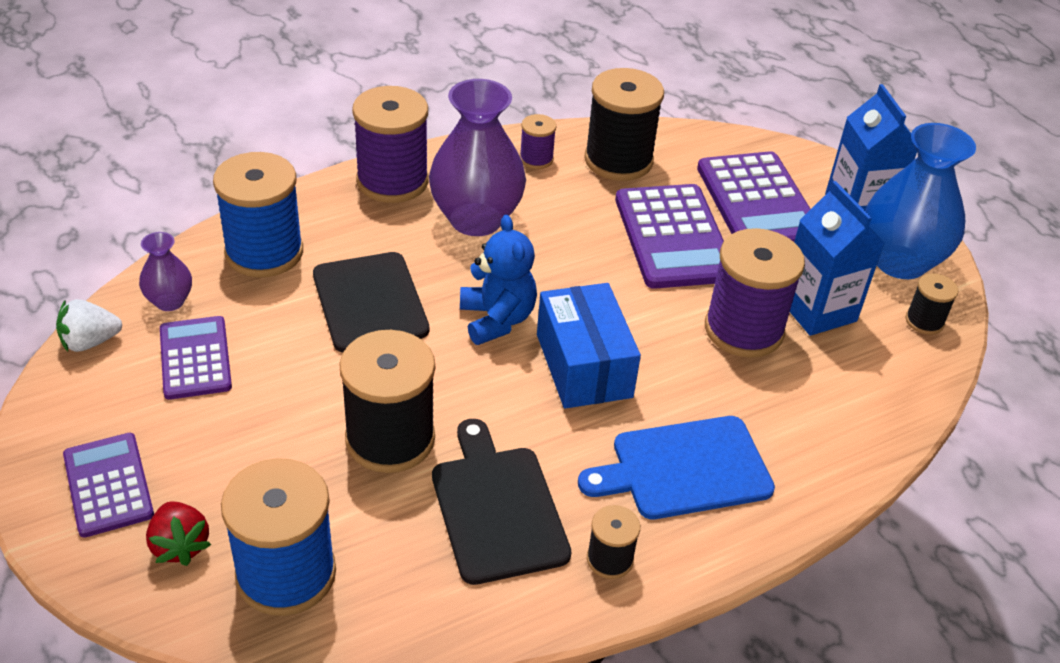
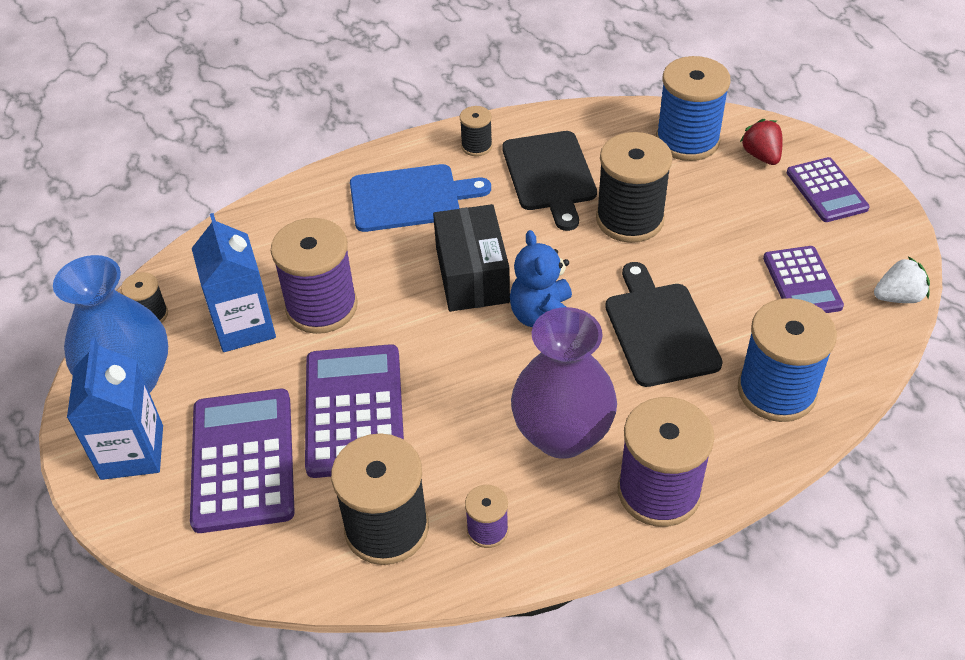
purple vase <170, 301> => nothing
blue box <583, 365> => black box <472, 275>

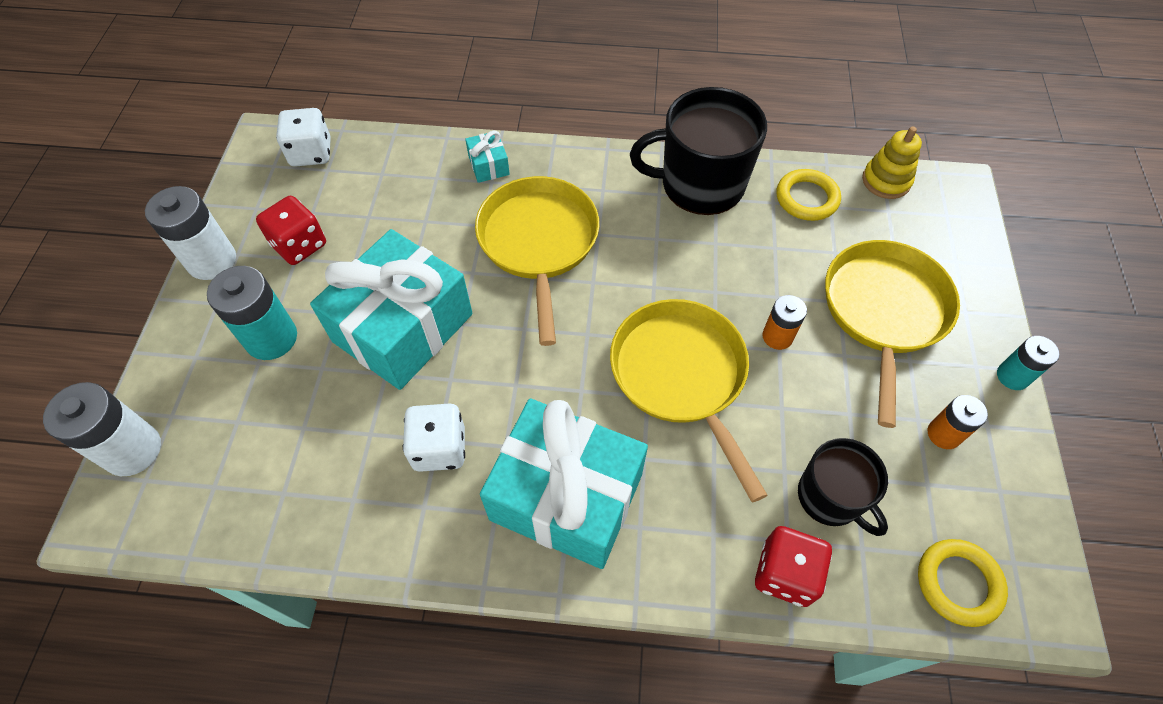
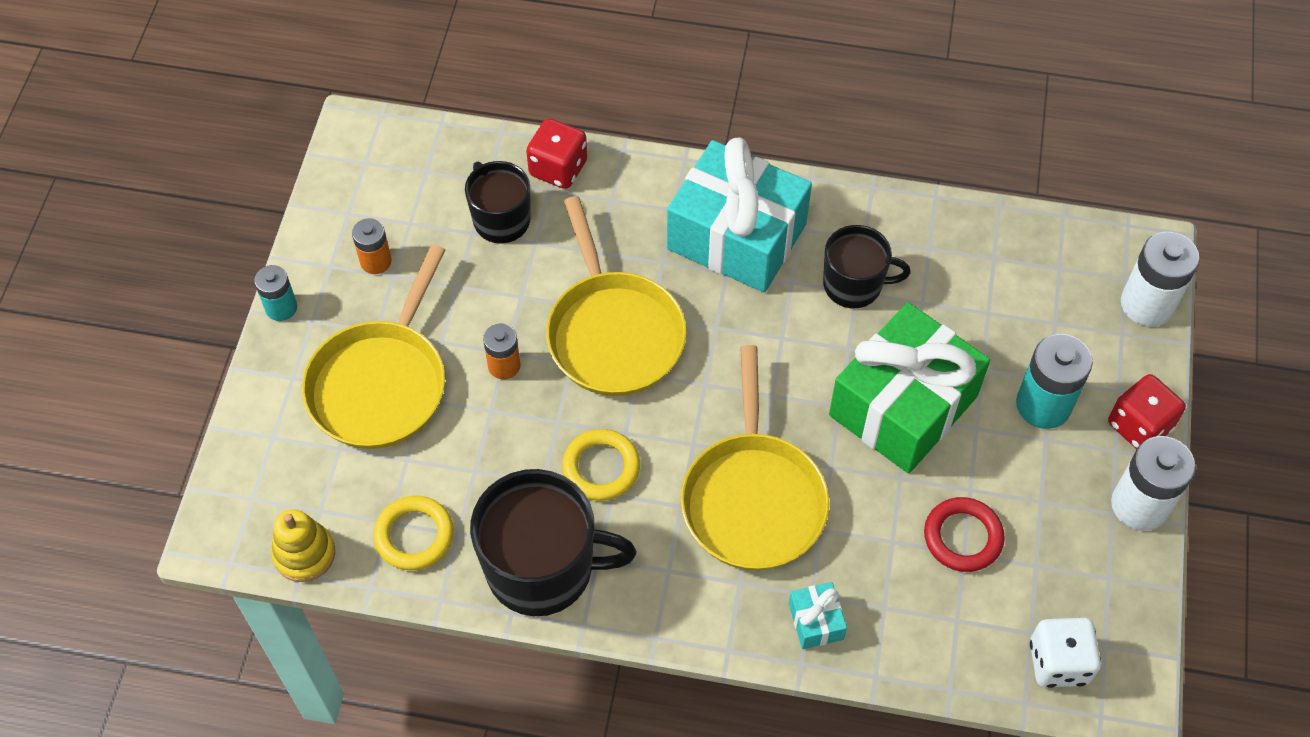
red dice <299, 245> => red dice <1139, 426>, relocated
turquoise gift <403, 328> => green gift <903, 405>
white dice <439, 448> => black mug <854, 284>
yellow ring <958, 583> => yellow ring <601, 467>, relocated
nothing => red ring <962, 537>

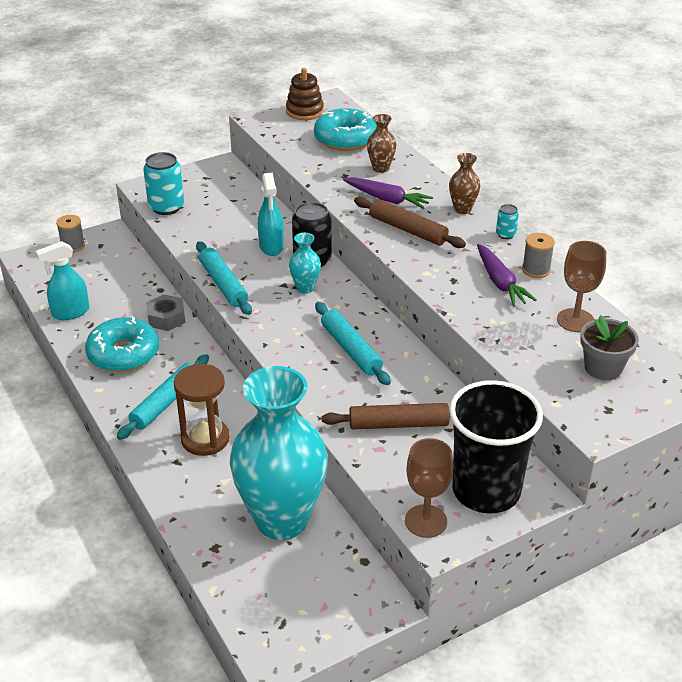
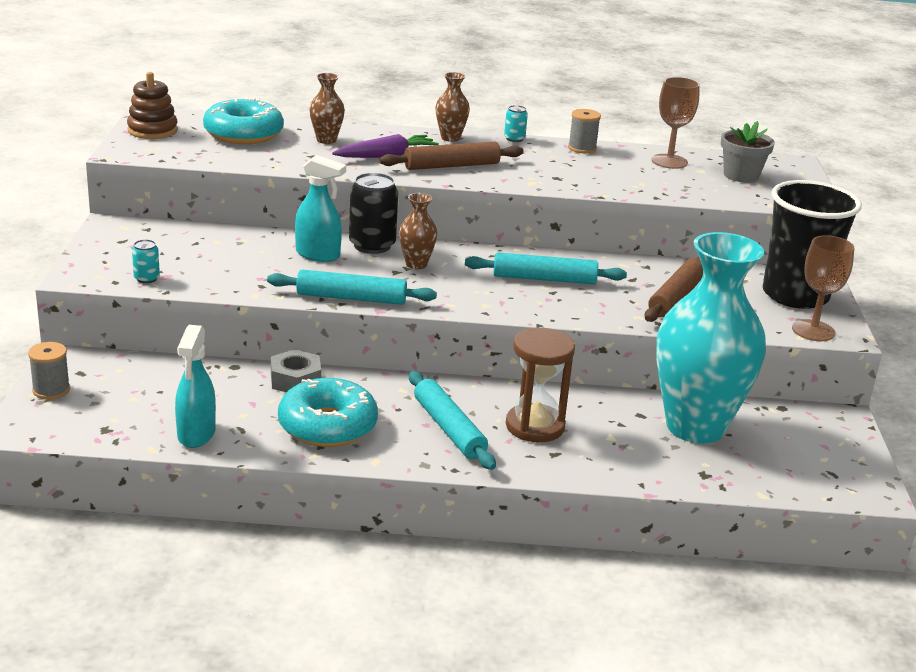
turquoise can <166, 207> => turquoise can <146, 278>, x0.50
turquoise vase <305, 288> => brown vase <416, 264>
purple carrot <500, 282> => nothing

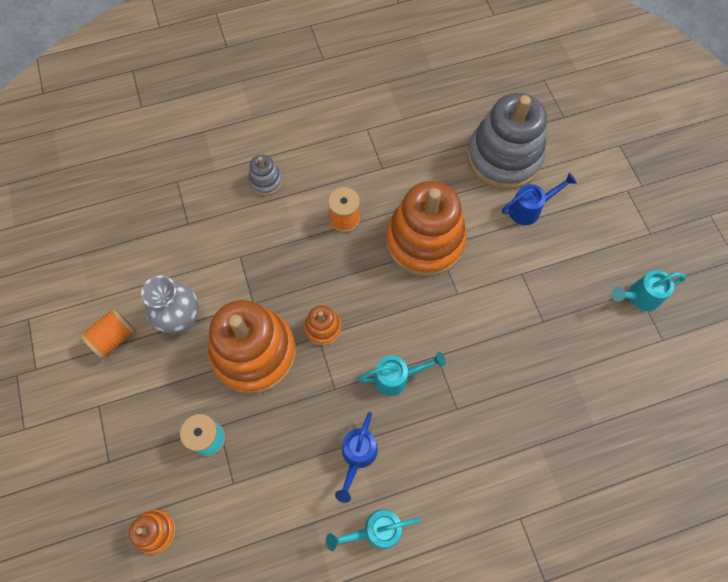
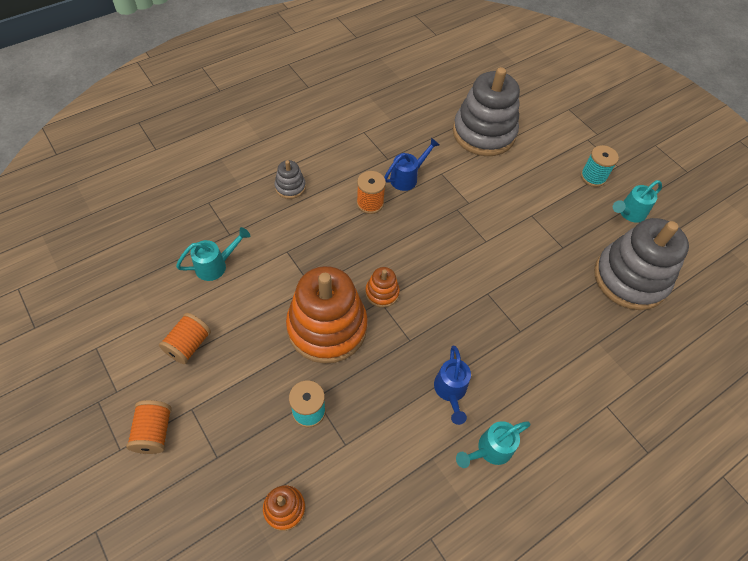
blue watering can <530, 209> => blue watering can <407, 177>, relocated
orange stacking toy <424, 241> => nothing
grey vase <181, 319> => nothing
turquoise watering can <397, 377> => turquoise watering can <216, 265>, relocated
nothing => turquoise spool <593, 177>
nothing => grey stacking toy <630, 278>
nothing => orange spool <154, 432>

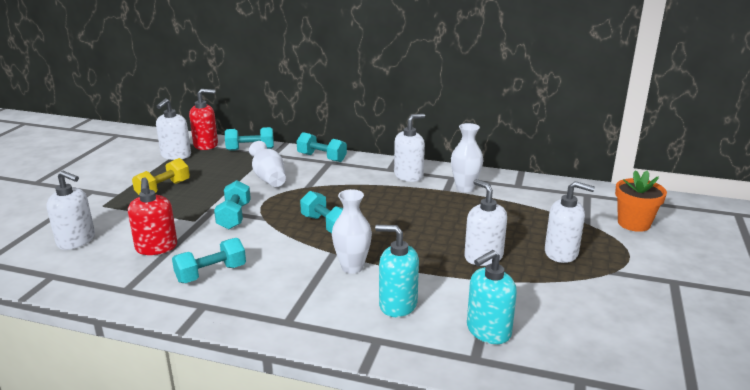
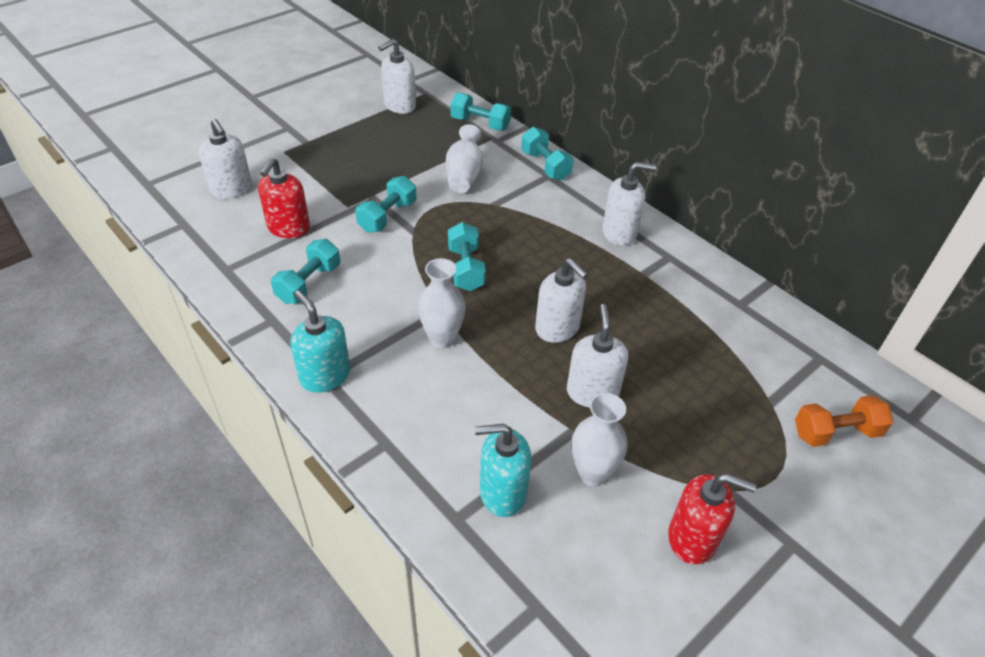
red soap dispenser <206, 145> => red soap dispenser <692, 538>, relocated
white vase <465, 188> => white vase <592, 473>, relocated
yellow dumbbell <163, 189> => nothing
orange flower pot <633, 223> => orange dumbbell <836, 432>
white soap dispenser <561, 253> => white soap dispenser <557, 328>, relocated
turquoise soap dispenser <397, 304> => turquoise soap dispenser <325, 375>, relocated
turquoise dumbbell <211, 273> => turquoise dumbbell <309, 283>, 60 degrees counterclockwise

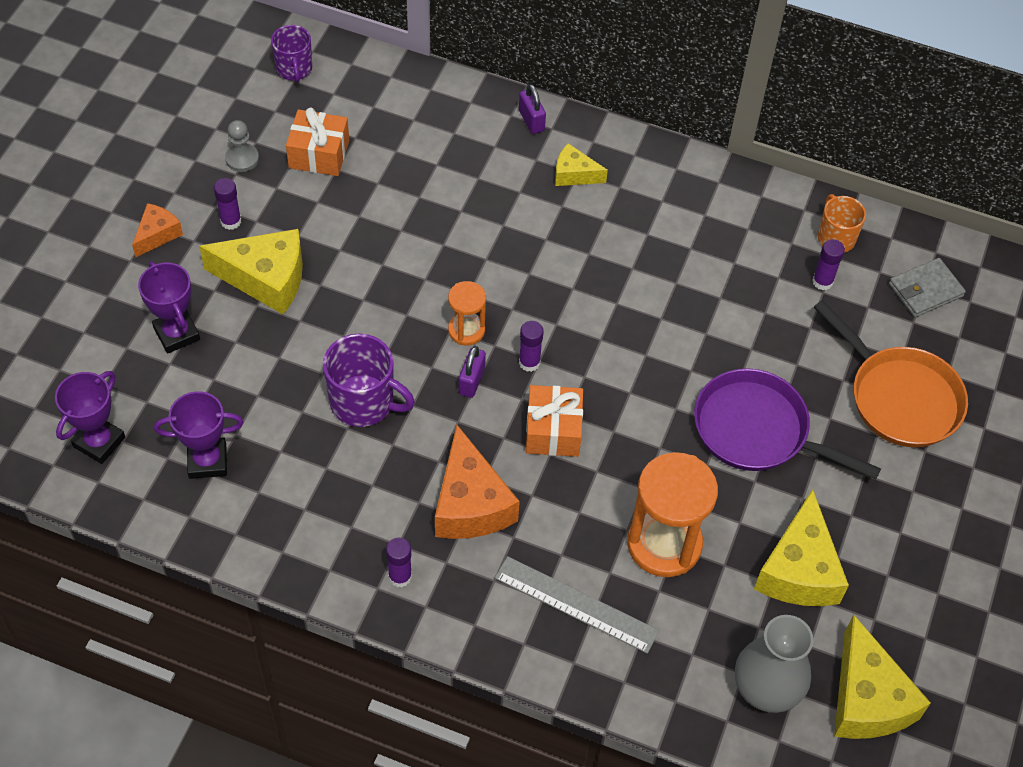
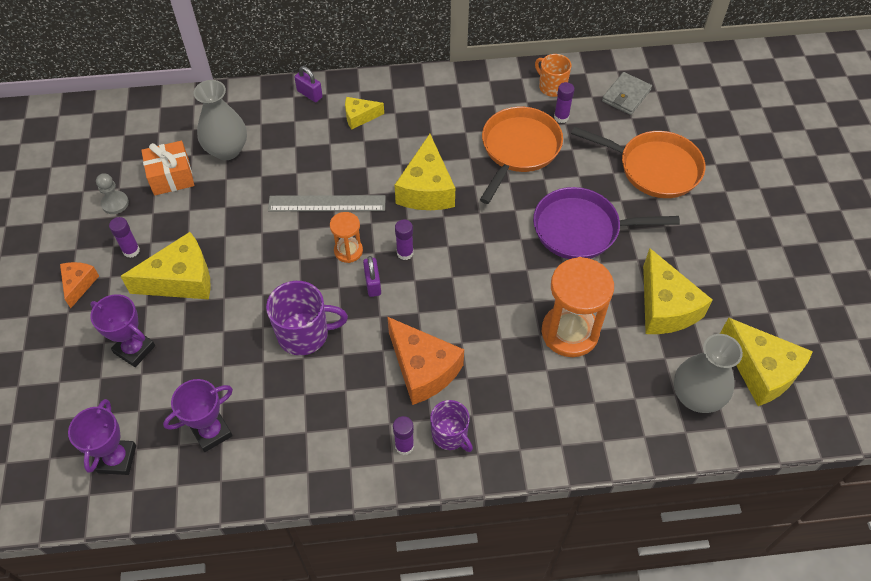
purple mug <294, 69> => purple mug <450, 435>, relocated
orange gift <553, 431> => nothing
grey ruler <576, 604> => grey ruler <327, 203>, relocated
nothing => grey vase <227, 150>
nothing => orange pan <518, 150>
nothing => yellow cheese <426, 189>

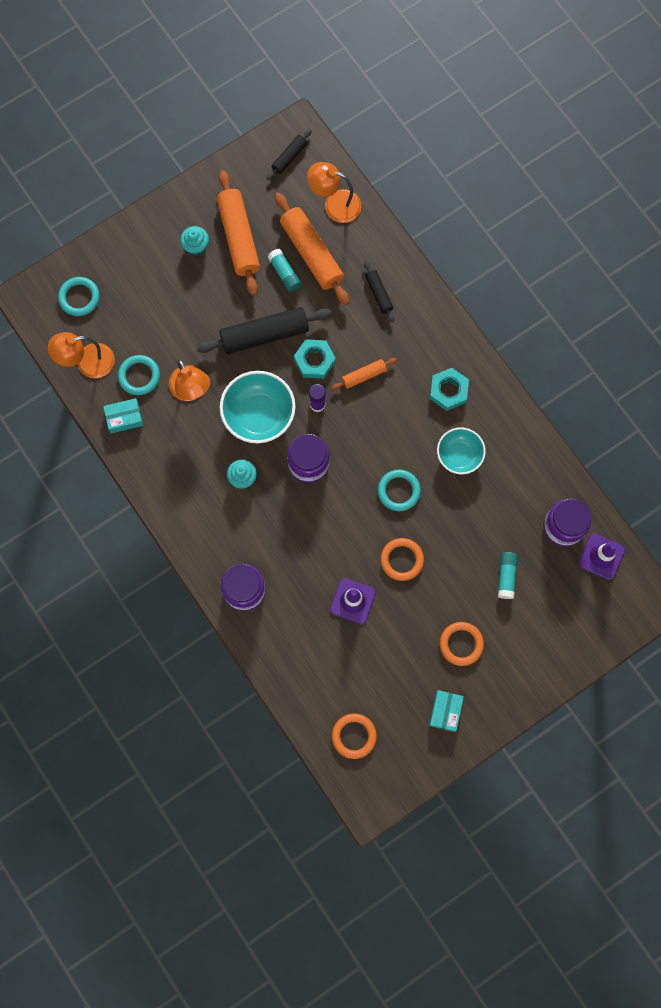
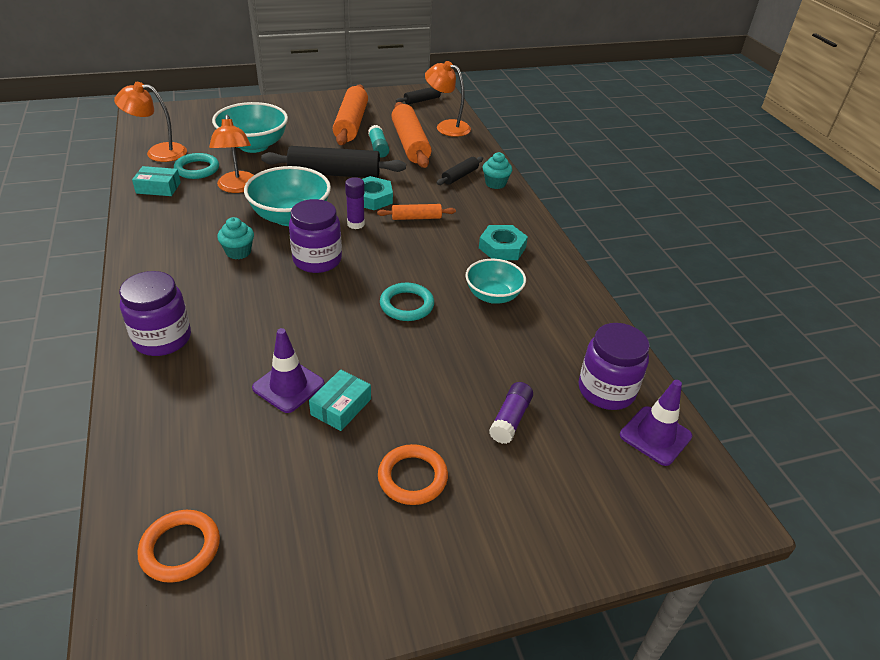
turquoise cupcake <196, 246> => turquoise cupcake <495, 183>, relocated
black rolling pin <378, 294> => black rolling pin <460, 176>, 45 degrees clockwise
turquoise ring <79, 297> => nothing
orange ring <402, 560> => nothing
turquoise glue stick <506, 576> => purple glue stick <510, 419>
turquoise box <445, 711> => turquoise box <341, 407>, relocated
nothing => turquoise bowl <254, 145>

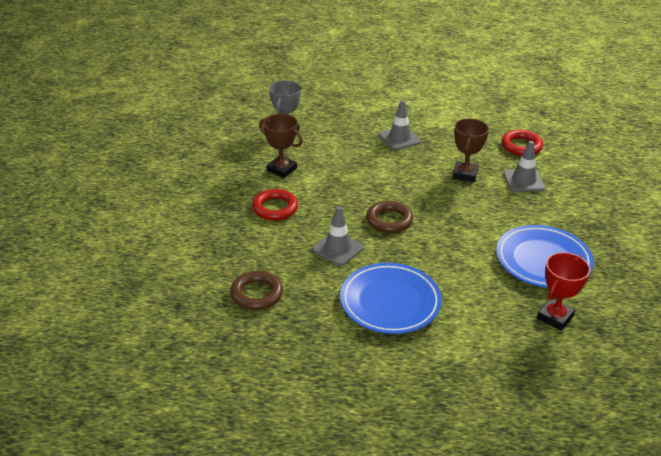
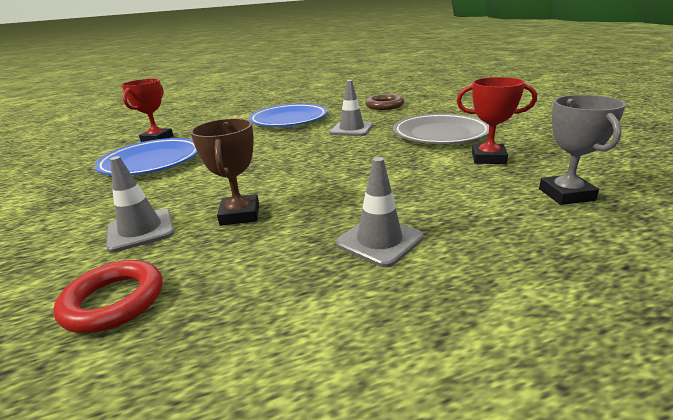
brown trophy <281, 169> => red trophy <488, 158>
red ring <275, 208> => grey plate <440, 134>
brown ring <389, 220> => nothing

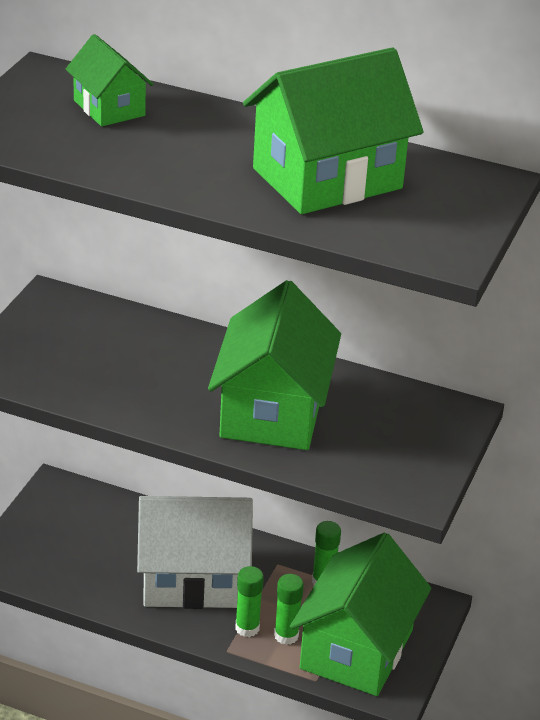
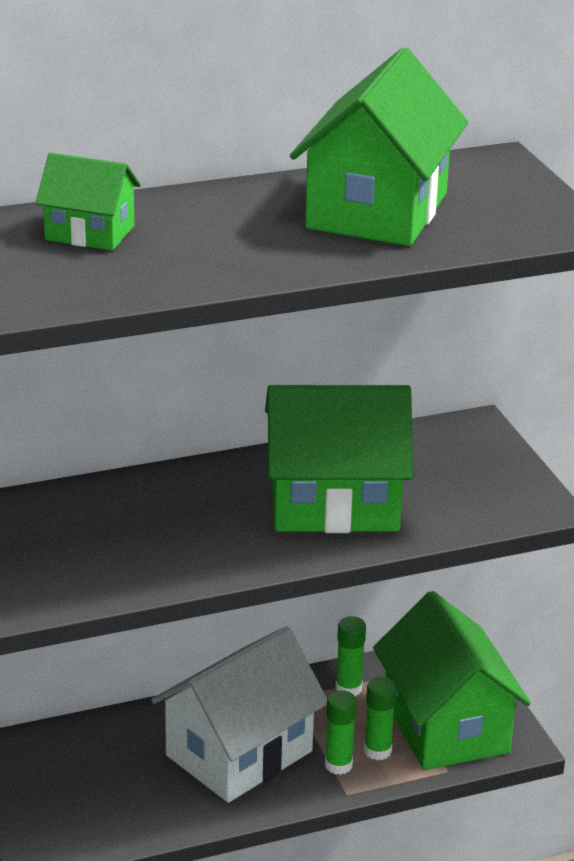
green house <273, 411> => green house <334, 503>, 60 degrees counterclockwise

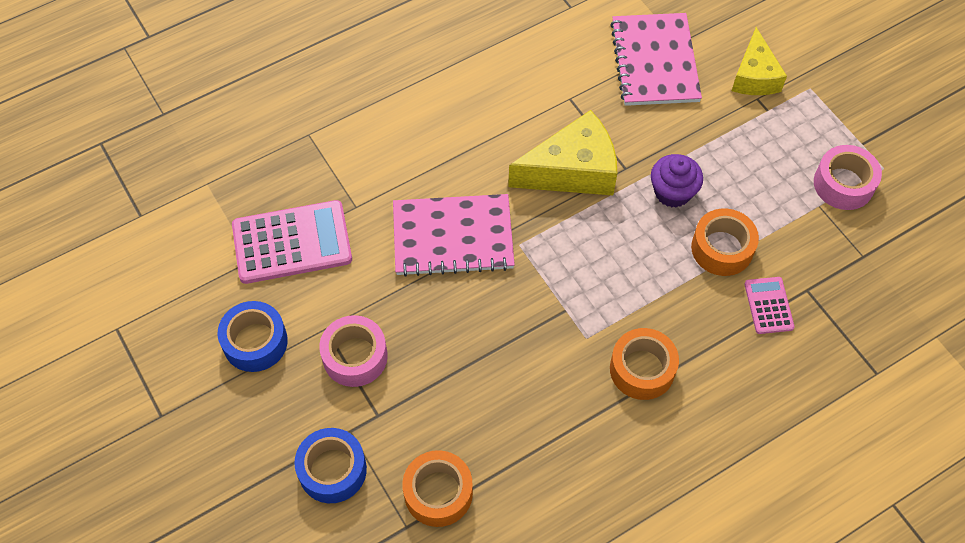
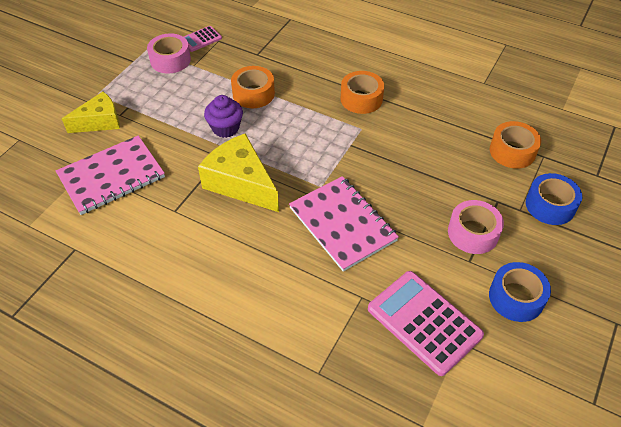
pink calculator <768, 305> => pink calculator <201, 39>, relocated

